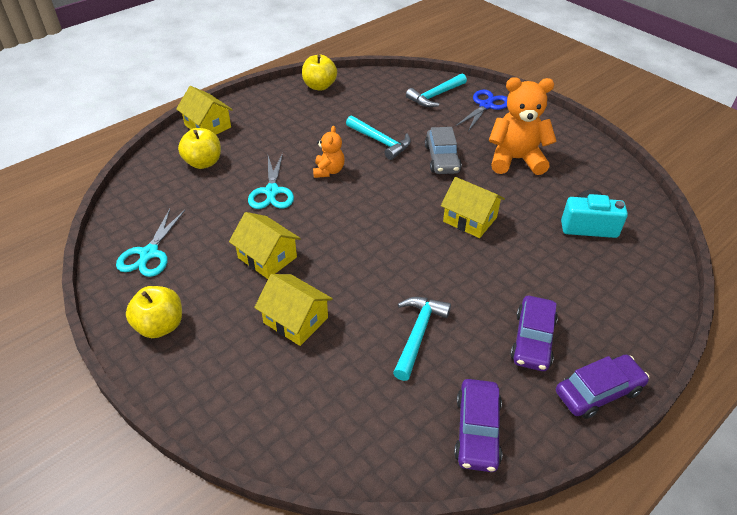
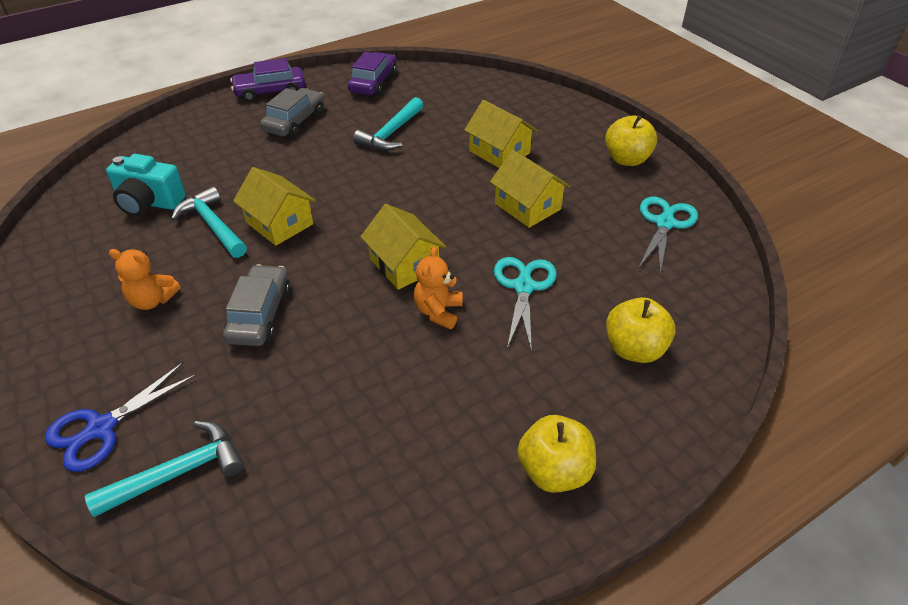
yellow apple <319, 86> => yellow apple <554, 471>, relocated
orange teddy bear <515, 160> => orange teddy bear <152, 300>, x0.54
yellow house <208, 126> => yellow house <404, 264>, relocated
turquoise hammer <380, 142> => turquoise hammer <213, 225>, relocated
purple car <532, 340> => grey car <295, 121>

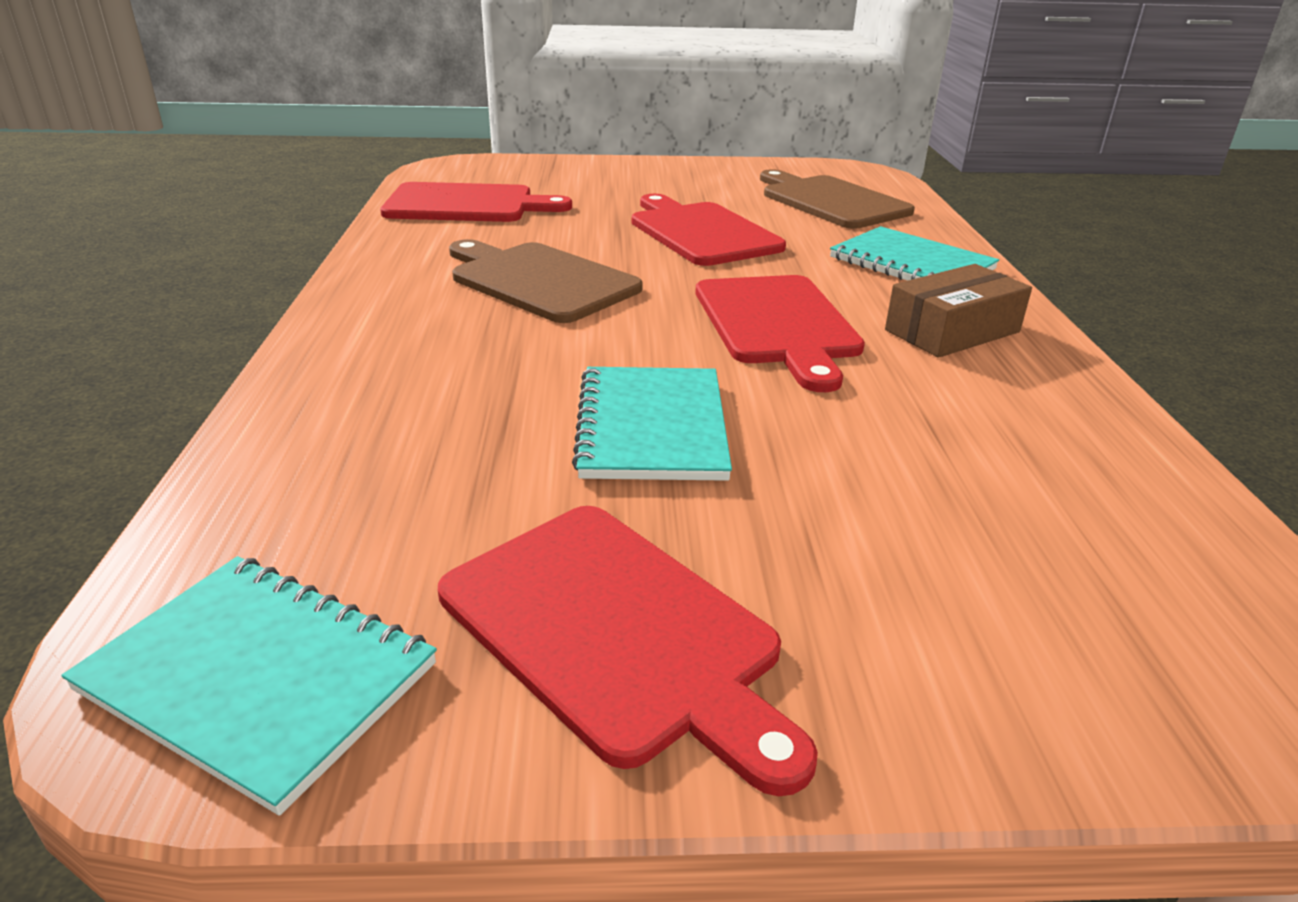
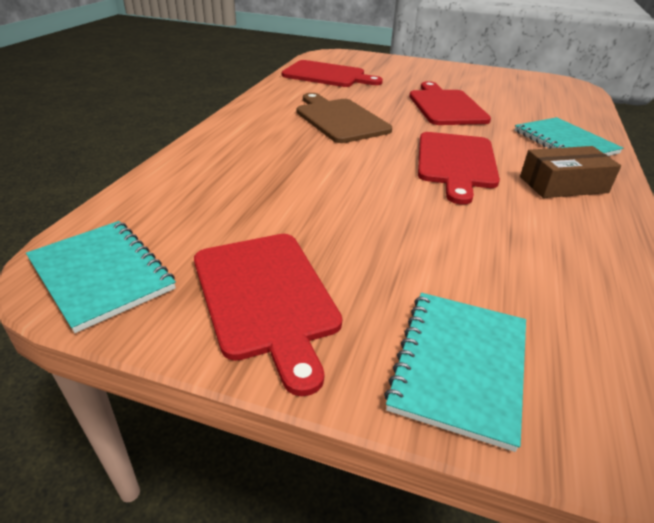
brown cutting board <831, 201> => nothing
turquoise notebook <652, 427> => turquoise notebook <460, 366>, relocated

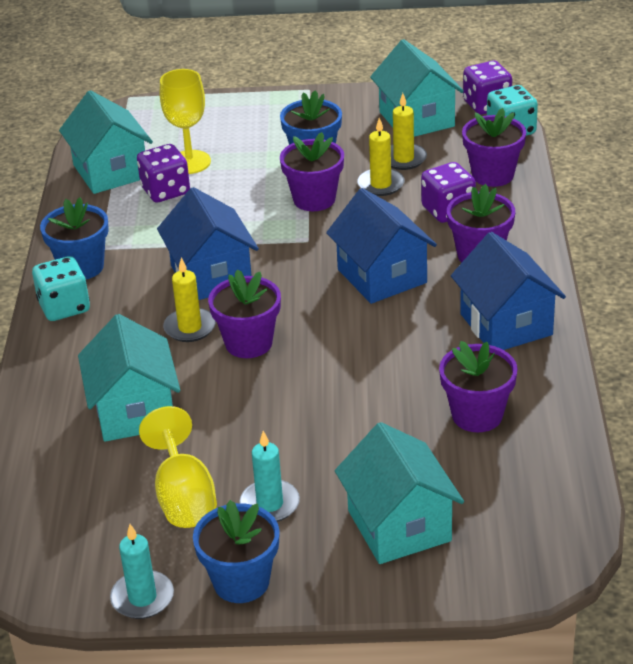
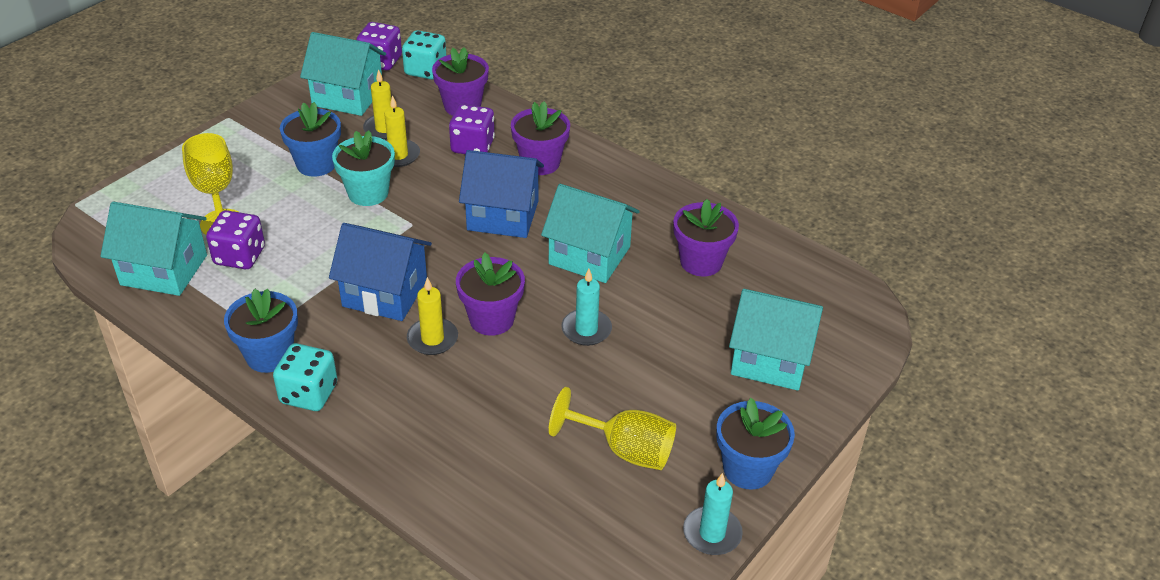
purple flower pot <314, 199> => turquoise flower pot <368, 193>
blue house <506, 324> => nothing
turquoise house <134, 411> => turquoise house <589, 255>, relocated
turquoise candle <270, 504> => turquoise candle <586, 329>, relocated

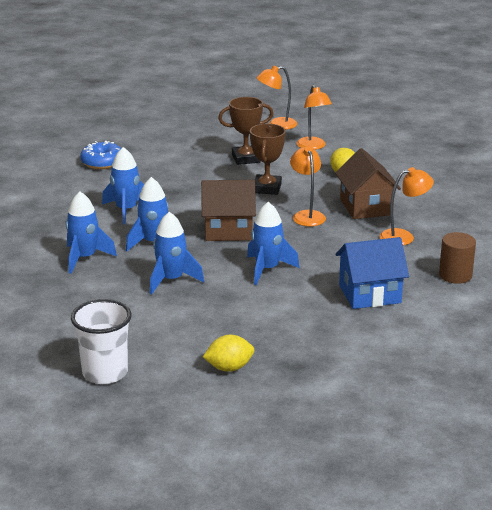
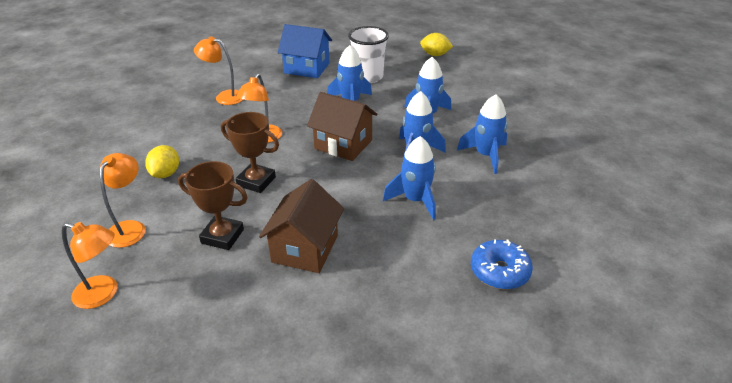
brown trophy <267, 188> => brown trophy <256, 181>, 75 degrees clockwise
blue donut <102, 162> => blue donut <499, 271>, relocated
brown house <366, 207> => brown house <305, 248>, relocated
brown cylinder <455, 275> => nothing
white cup <105, 373> => white cup <368, 77>, relocated

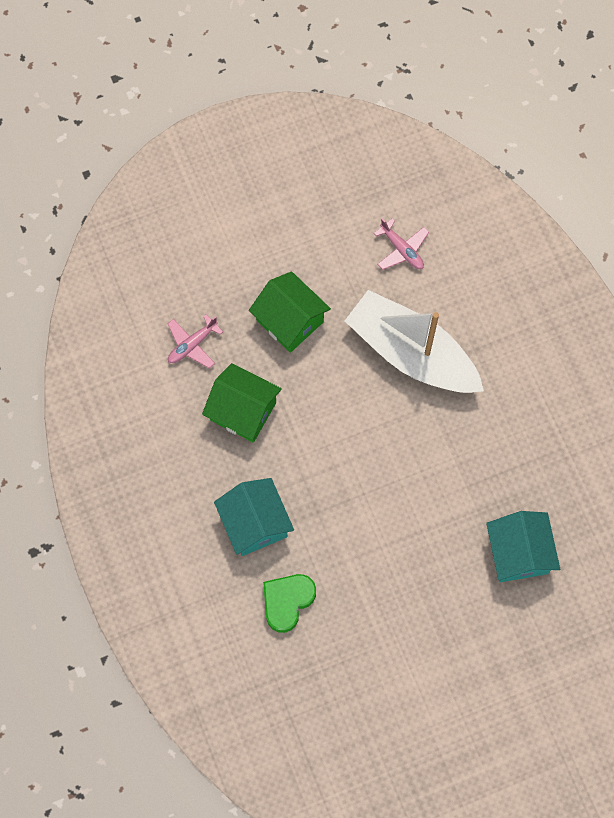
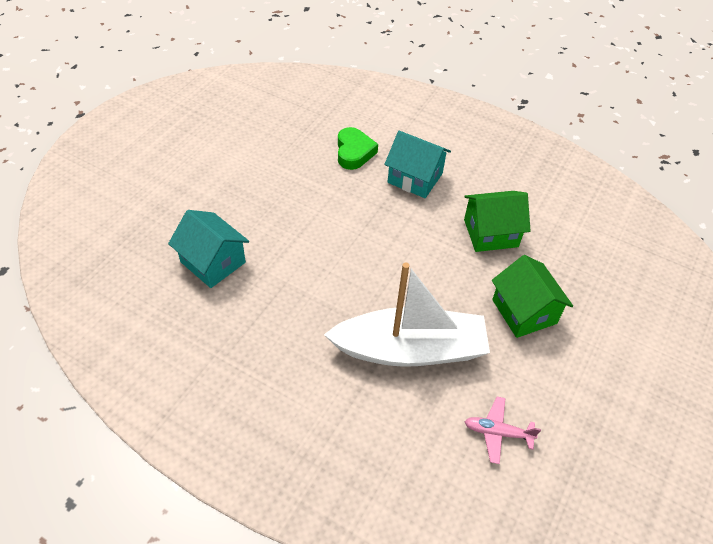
green house <290, 321> => green house <524, 311>, 60 degrees clockwise
pink plane <192, 344> => nothing

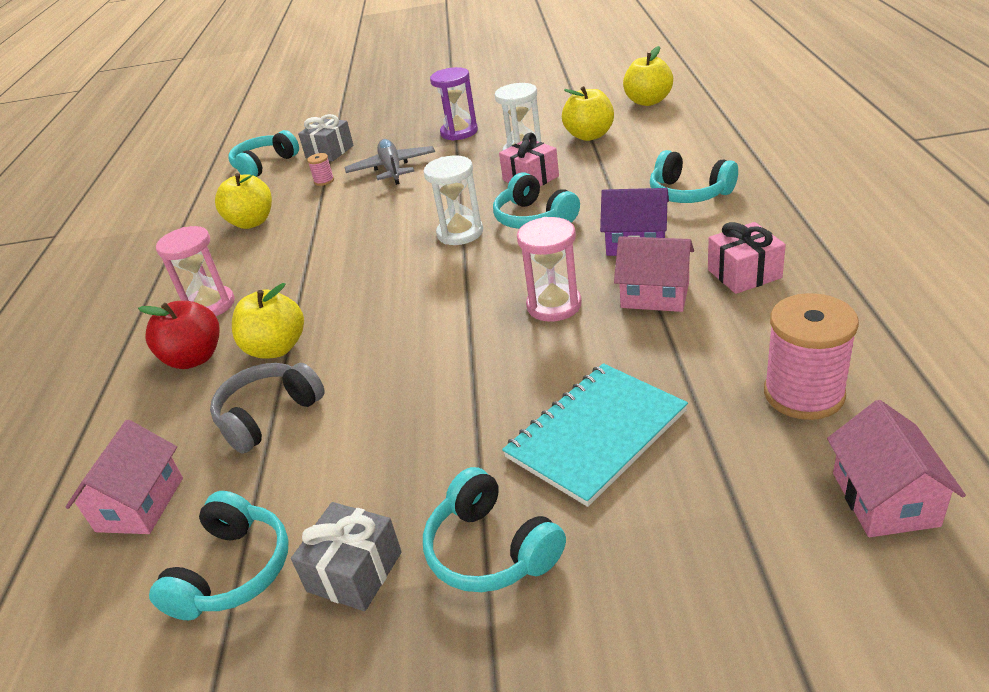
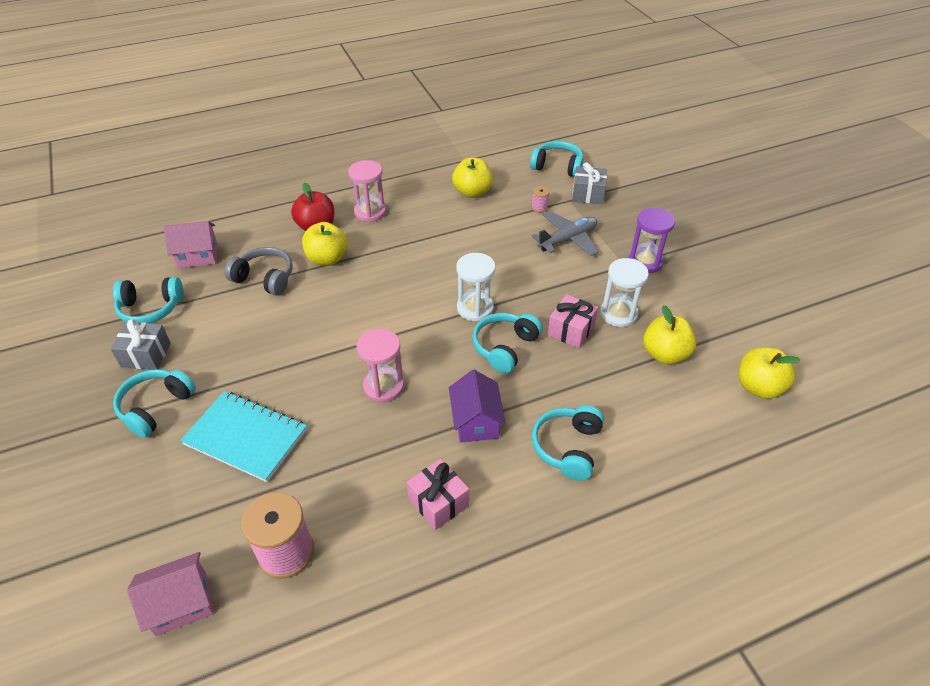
pink house <655, 295> => nothing

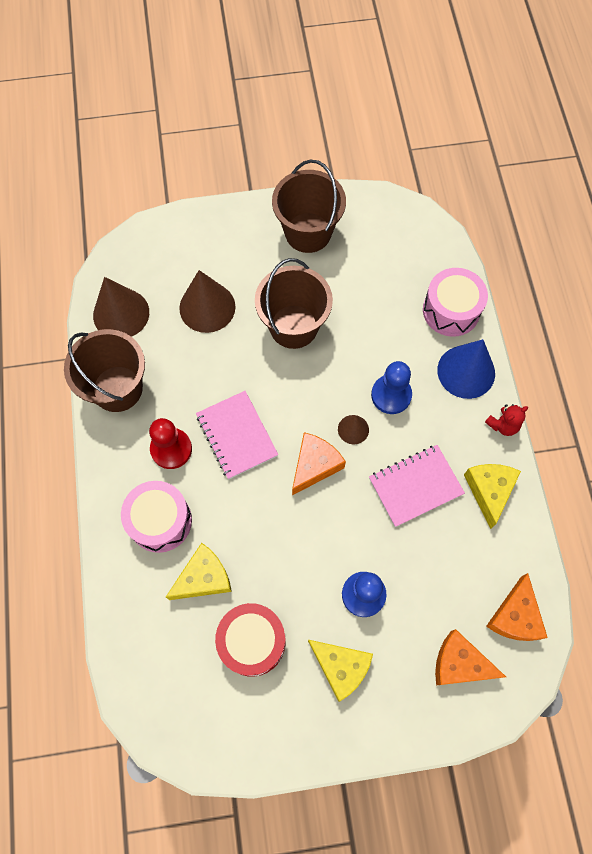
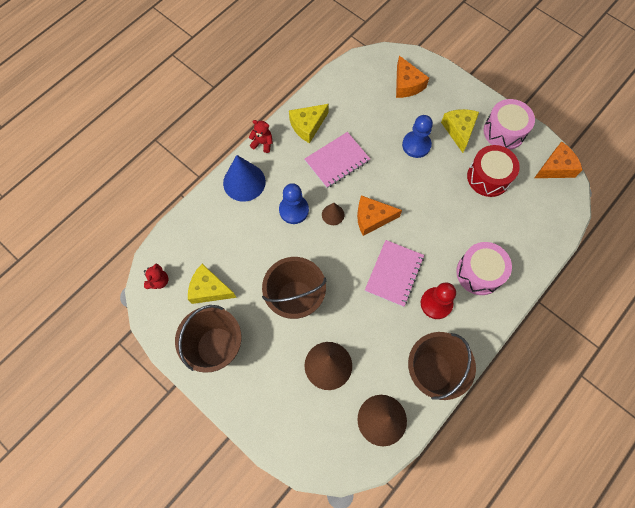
pink drum <451, 310> => pink drum <504, 131>, relocated
pink notebook <415, 486> => pink notebook <337, 161>, 60 degrees counterclockwise
yellow cheese <203, 578> => yellow cheese <209, 289>, relocated
orange cheese <515, 616> => orange cheese <555, 167>, relocated
nothing => red teddy bear <159, 281>

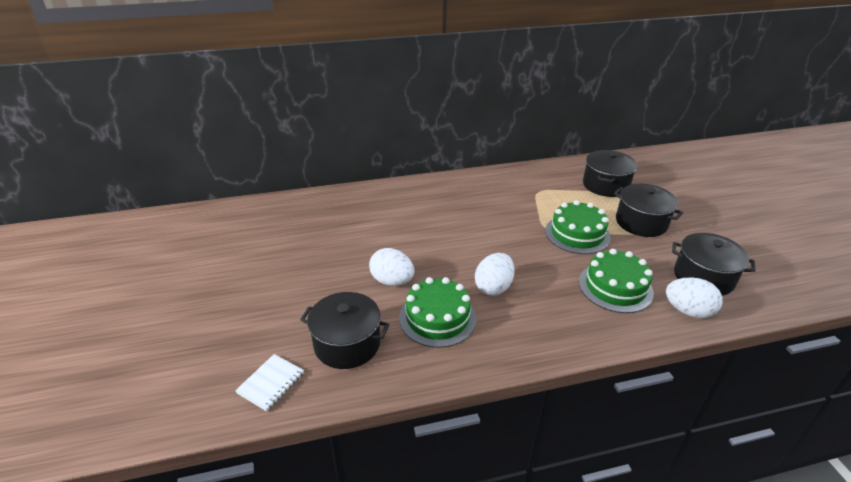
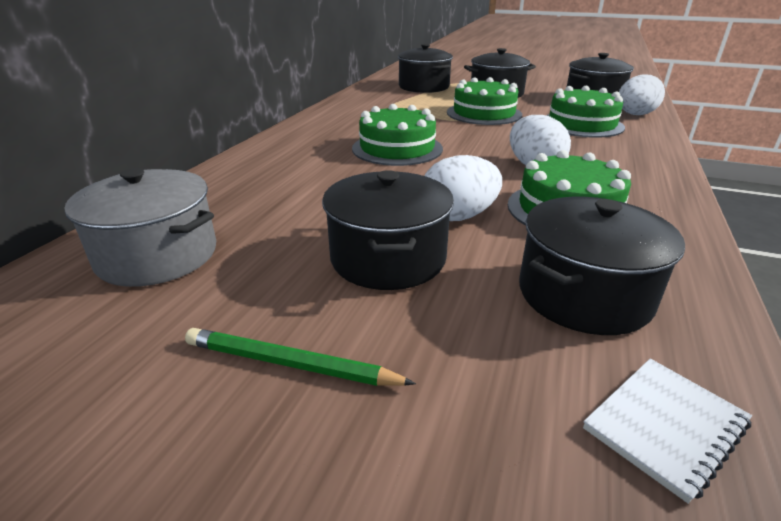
white notebook <271, 383> => white notebook <665, 426>, 75 degrees clockwise
nothing => green cake <397, 148>
nothing => grey pot <157, 255>
nothing => black pot <388, 258>
nothing => green pencil <290, 364>

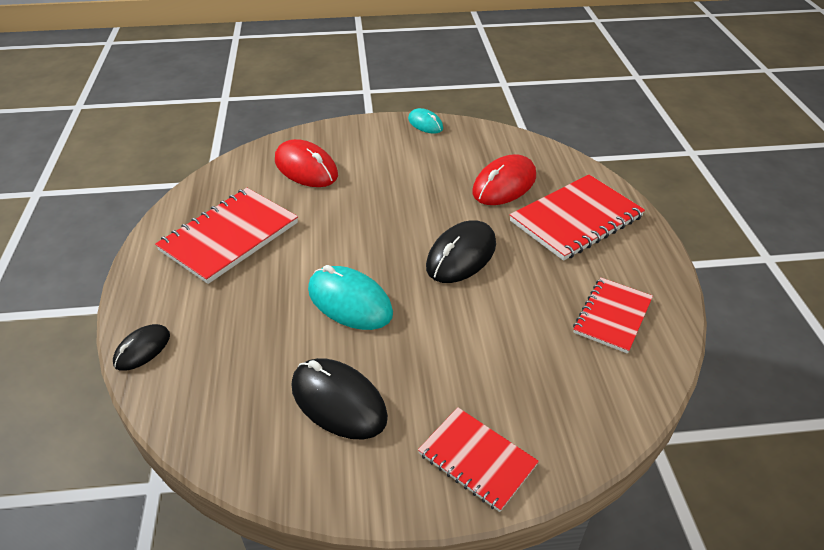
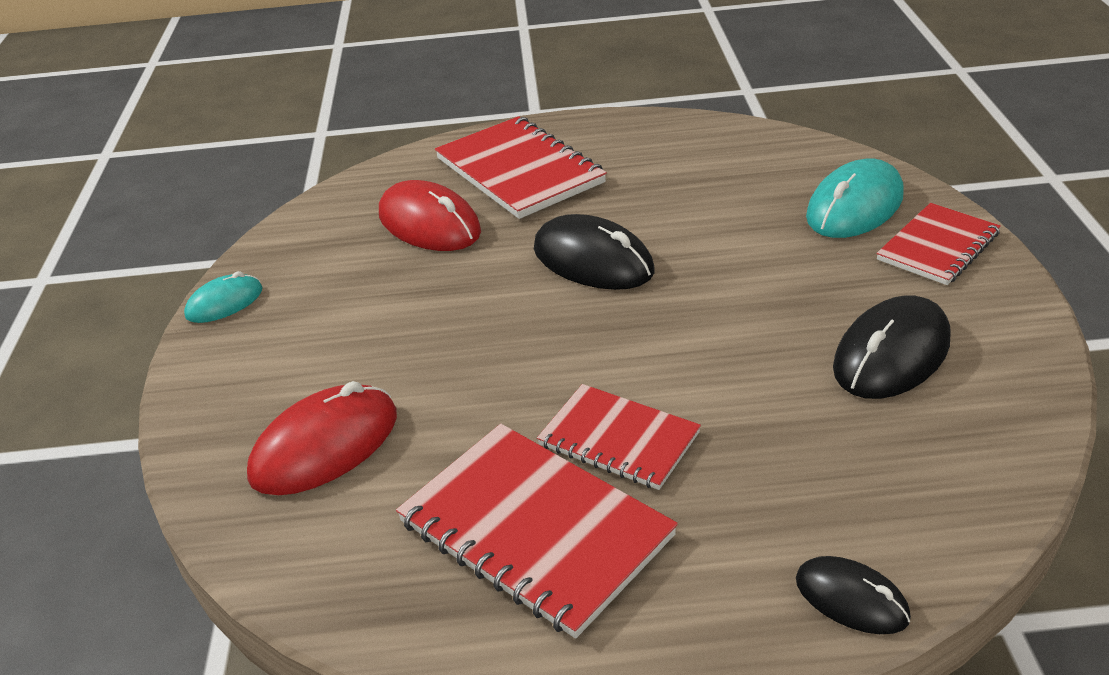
turquoise mouse <350, 301> => turquoise mouse <854, 206>, relocated
red notebook <612, 316> => red notebook <619, 439>, relocated

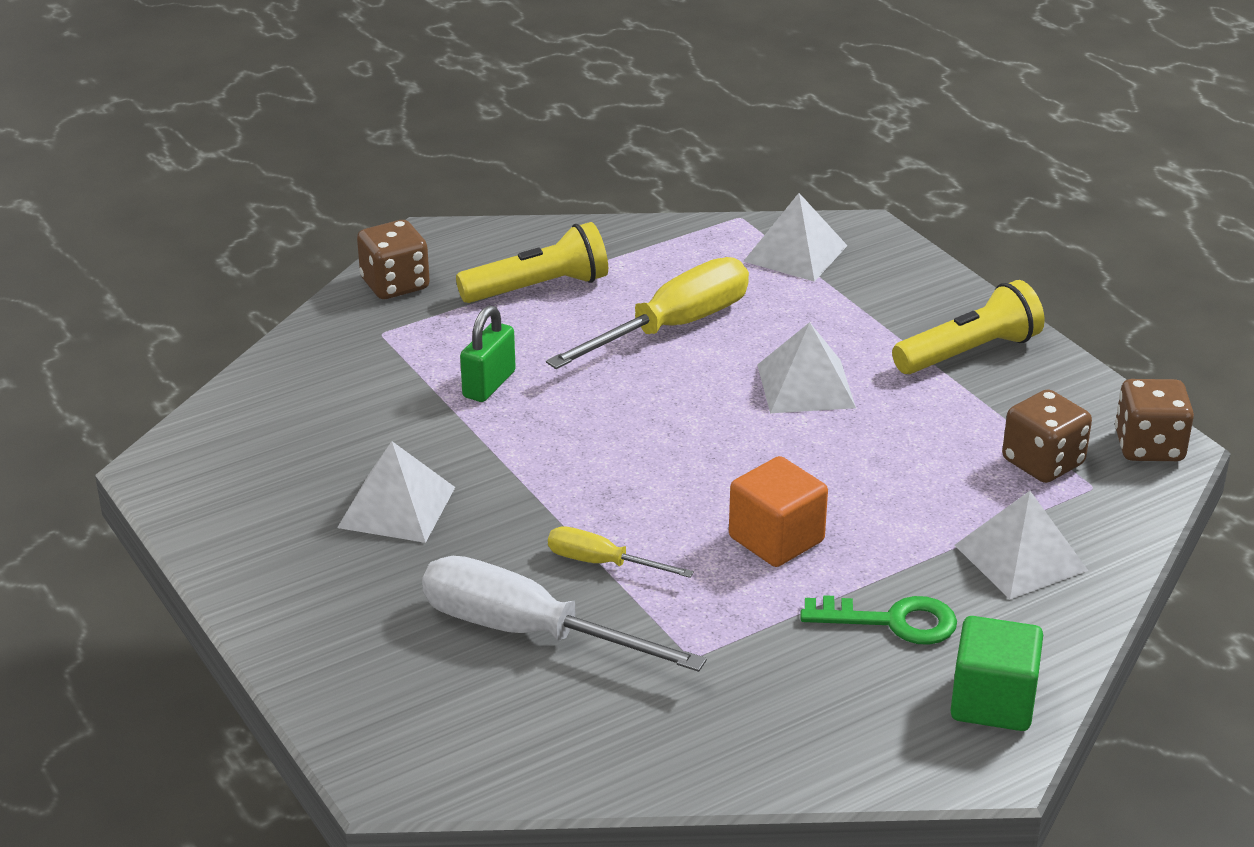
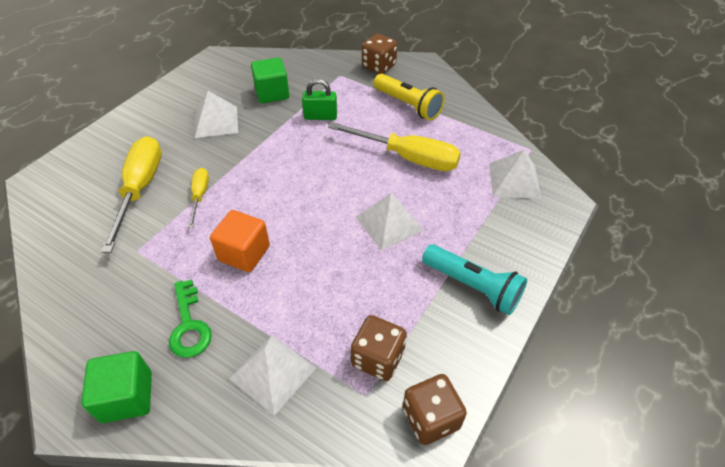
yellow flashlight <969, 352> => turquoise flashlight <473, 286>
white screwdriver <528, 632> => yellow screwdriver <140, 189>
nothing => green cube <272, 93>

